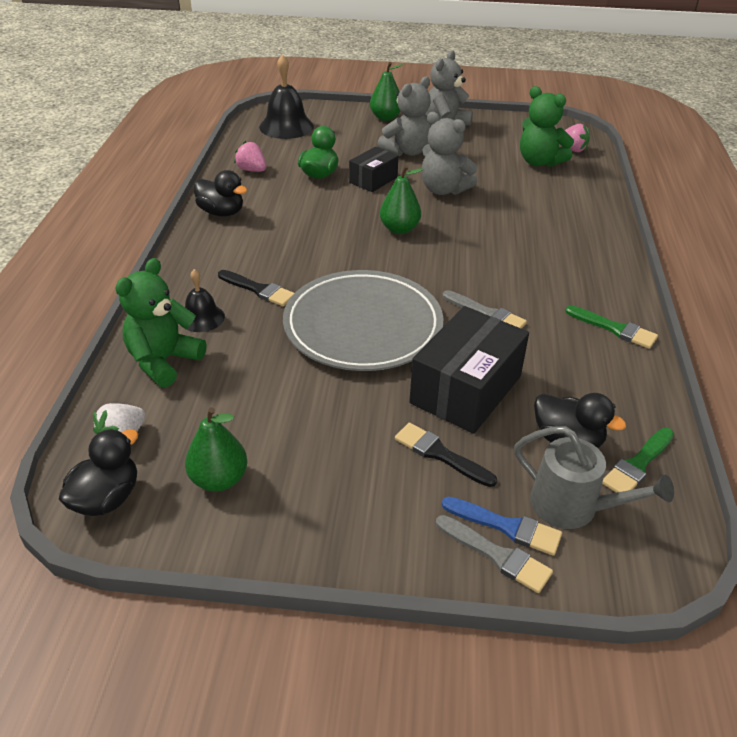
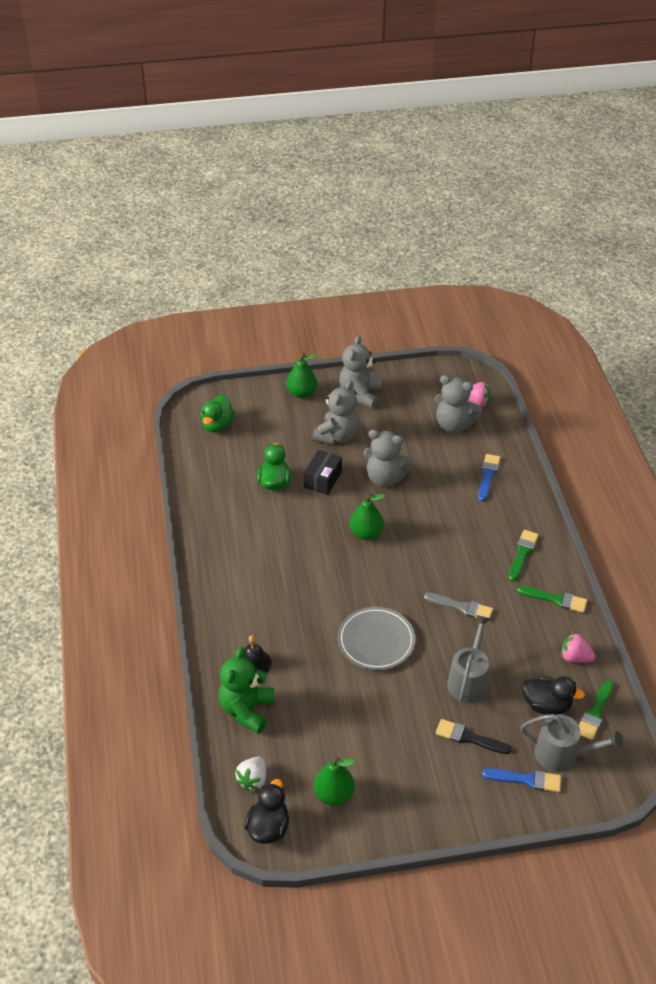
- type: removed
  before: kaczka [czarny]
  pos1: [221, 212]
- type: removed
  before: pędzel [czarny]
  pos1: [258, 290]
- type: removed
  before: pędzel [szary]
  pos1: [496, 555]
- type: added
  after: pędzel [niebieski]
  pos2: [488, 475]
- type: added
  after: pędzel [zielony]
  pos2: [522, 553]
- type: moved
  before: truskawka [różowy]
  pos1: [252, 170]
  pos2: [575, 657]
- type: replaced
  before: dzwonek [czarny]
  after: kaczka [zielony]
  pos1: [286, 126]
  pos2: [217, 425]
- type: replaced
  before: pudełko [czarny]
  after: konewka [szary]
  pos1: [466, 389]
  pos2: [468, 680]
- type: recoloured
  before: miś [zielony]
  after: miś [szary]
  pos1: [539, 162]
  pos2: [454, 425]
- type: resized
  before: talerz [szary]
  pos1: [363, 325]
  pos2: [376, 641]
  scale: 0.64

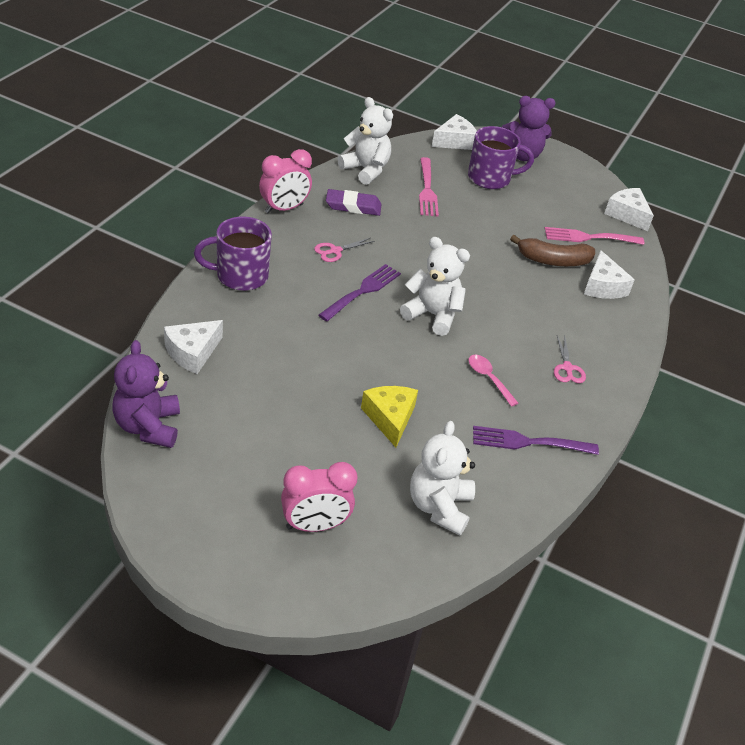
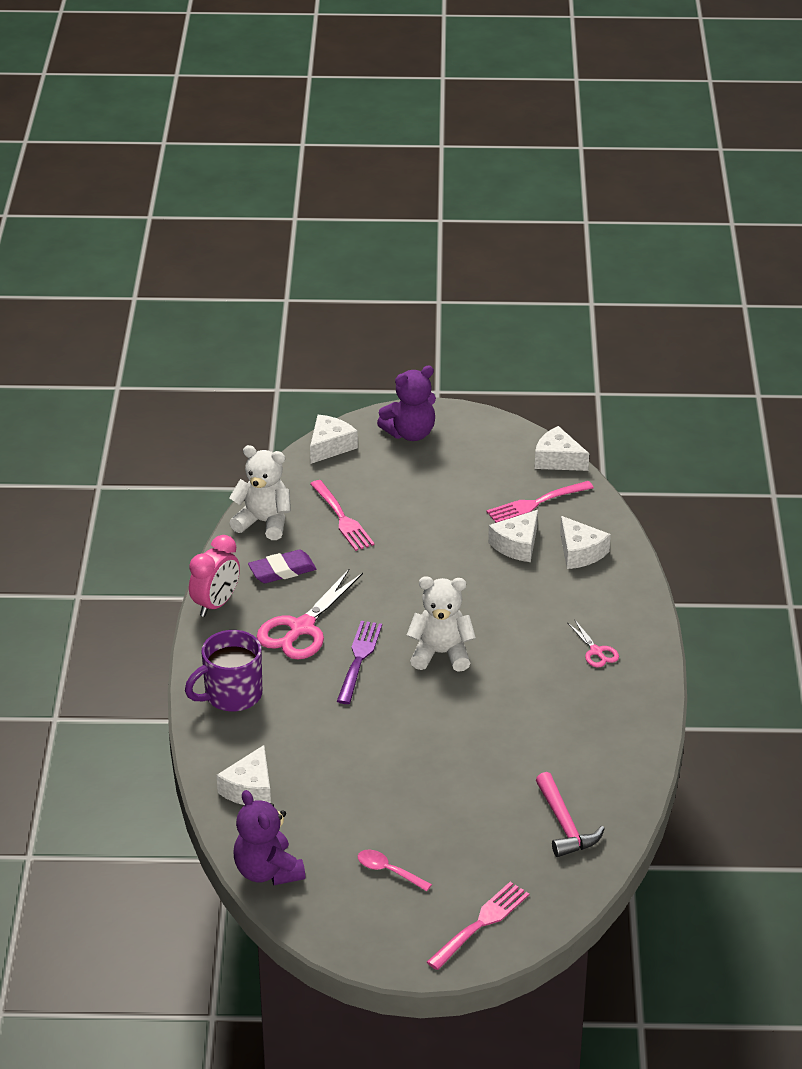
- type: removed
  before: budzik [różowy]
  pos1: [315, 525]
- type: removed
  before: ser [żółty]
  pos1: [390, 418]
- type: removed
  before: kubek [fioletowy]
  pos1: [490, 178]
- type: removed
  before: widelec [fioletowy]
  pos1: [528, 442]
- type: added
  after: widelec [różowy]
  pos2: [481, 923]
- type: moved
  before: łyżka [różowy]
  pos1: [488, 378]
  pos2: [388, 871]
- type: replaced
  before: miś [biały]
  after: młotek [różowy]
  pos1: [439, 507]
  pos2: [565, 825]
- type: replaced
  before: banan [brązowy]
  after: ser [biały]
  pos1: [553, 261]
  pos2: [517, 545]
- type: resized
  before: nożyczki [różowy]
  pos1: [335, 251]
  pos2: [302, 628]
  scale: 2.0

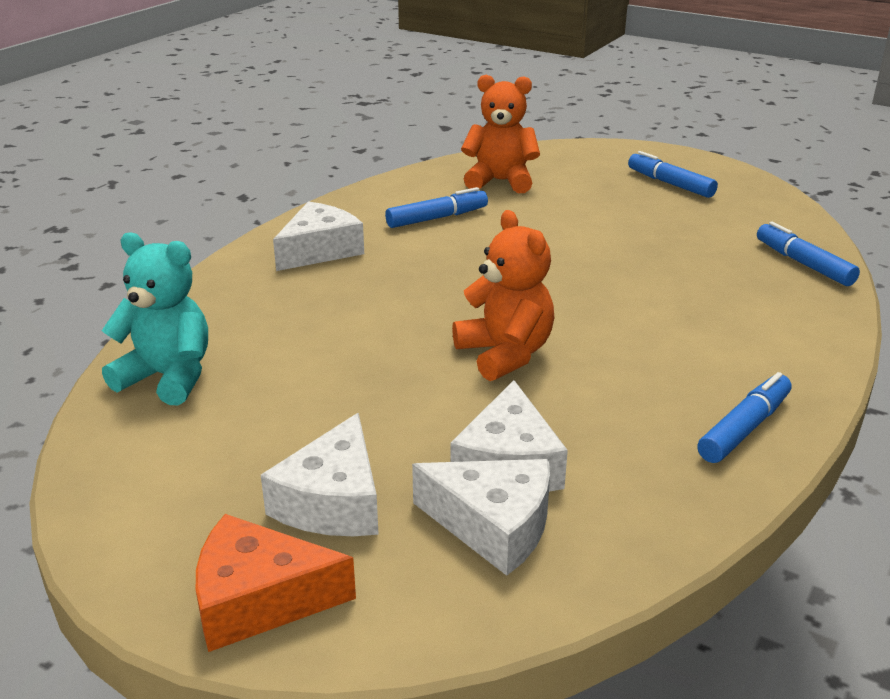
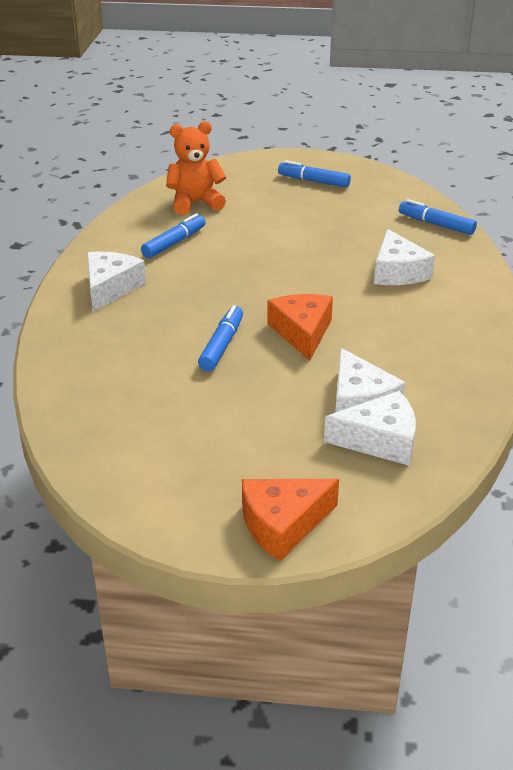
- type: removed
  before: miś [turkusowy]
  pos1: [168, 377]
- type: moved
  before: ser [biały]
  pos1: [333, 501]
  pos2: [397, 272]
- type: moved
  before: flamaster [niebieski]
  pos1: [744, 428]
  pos2: [222, 345]
- type: replaced
  before: miś [pomarańczowy]
  after: ser [pomarańczowy]
  pos1: [505, 354]
  pos2: [302, 332]

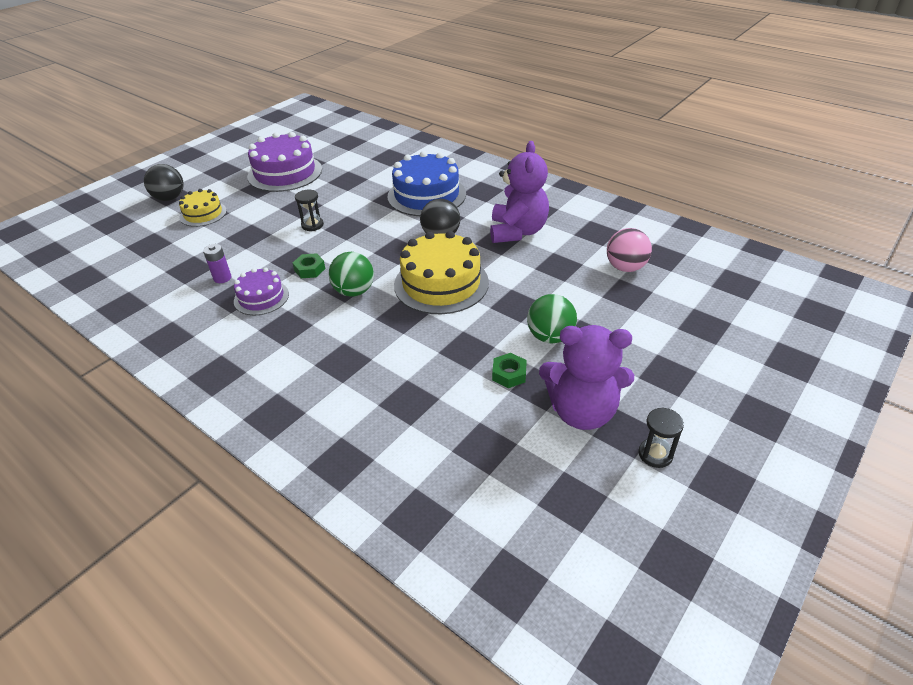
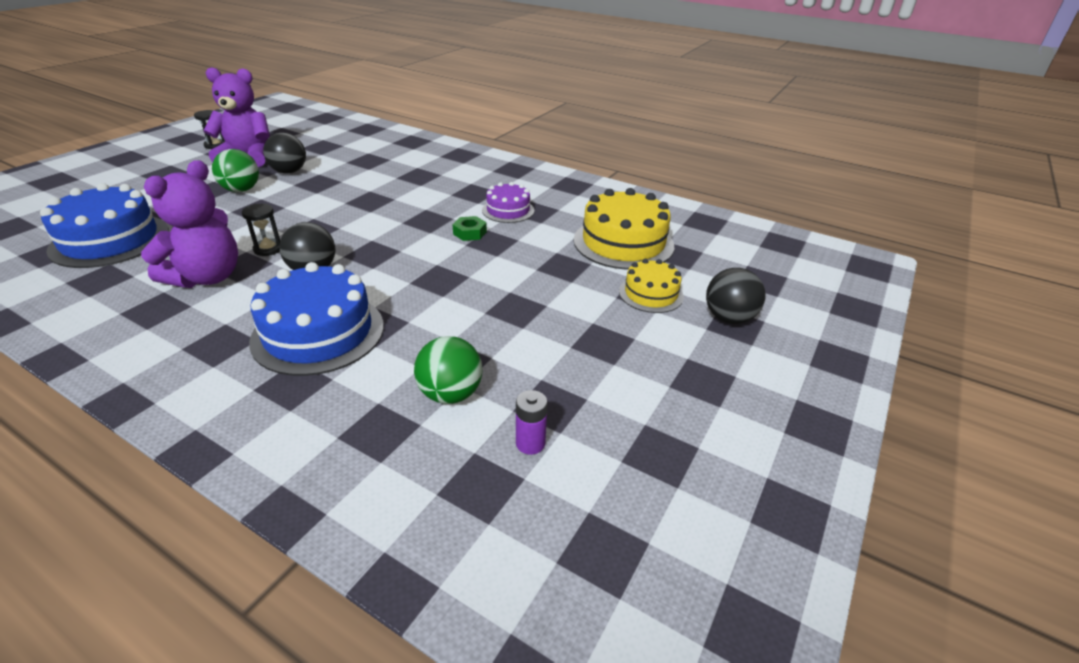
- type: removed
  before: tort [fioletowy]
  pos1: [285, 173]
- type: moved
  before: bateria [fioletowy]
  pos1: [222, 278]
  pos2: [530, 443]
- type: moved
  before: klepsydra [czarny]
  pos1: [312, 225]
  pos2: [268, 249]
- type: moved
  before: piłka [zielony]
  pos1: [354, 291]
  pos2: [450, 394]
- type: moved
  before: tort [żółty]
  pos1: [441, 283]
  pos2: [623, 243]
- type: replaced
  before: nakrętka [zielony]
  after: piłka [czarny]
  pos1: [509, 374]
  pos2: [289, 172]
- type: replaced
  before: piłka [różowy]
  after: tort [niebieski]
  pos1: [625, 267]
  pos2: [110, 240]
- type: turned
  before: miś [fioletowy]
  pos1: [517, 231]
  pos2: [207, 277]
  turn: -150

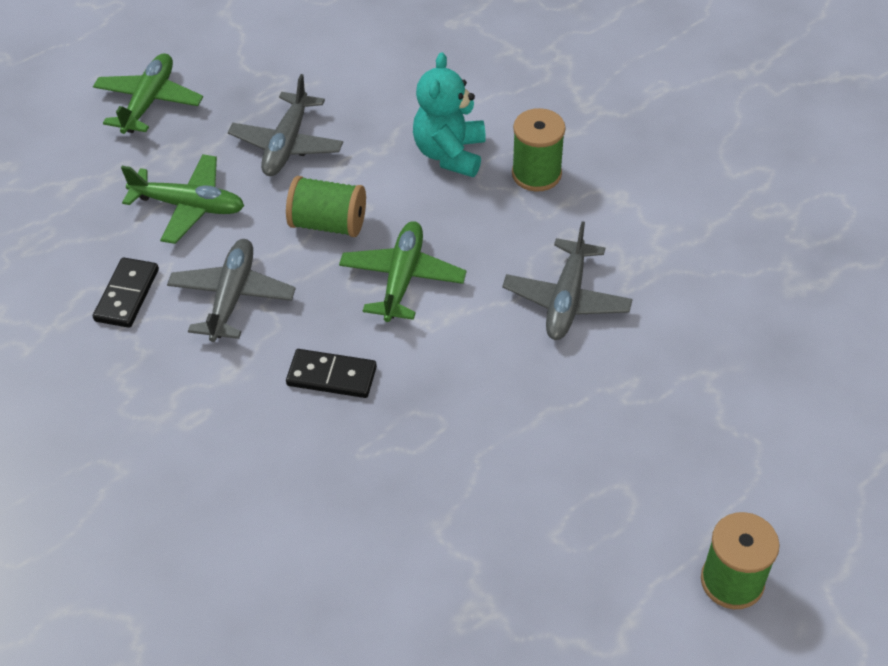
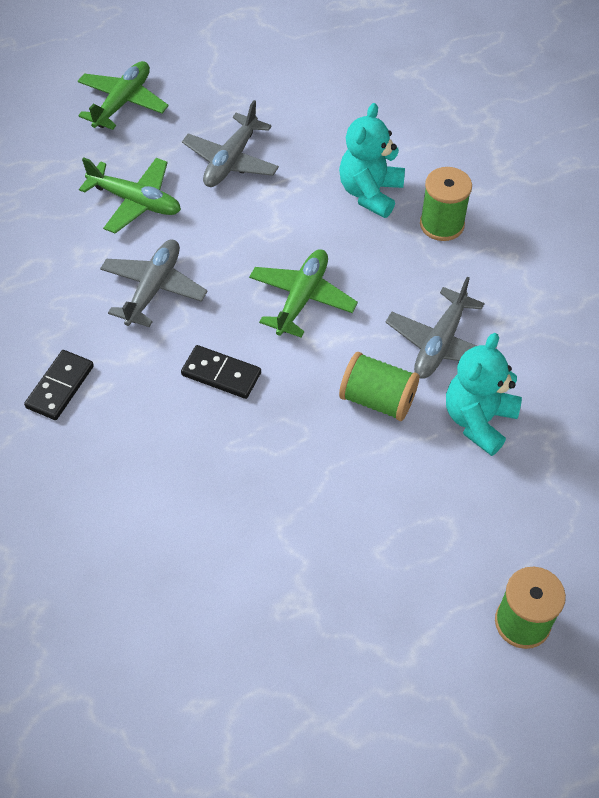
- type: added
  after: miś [turkusowy]
  pos2: [478, 420]
- type: moved
  before: kostka domina [czarny]
  pos1: [127, 295]
  pos2: [60, 387]
- type: moved
  before: szpulka [zielony]
  pos1: [328, 224]
  pos2: [377, 400]

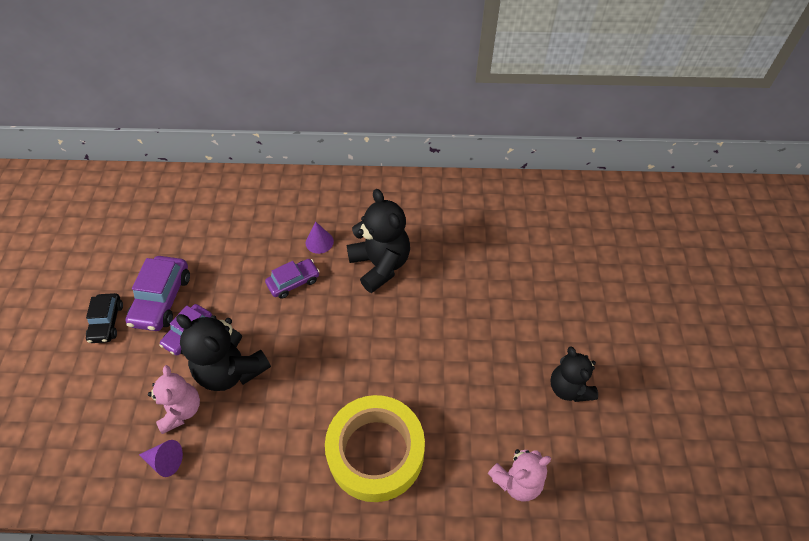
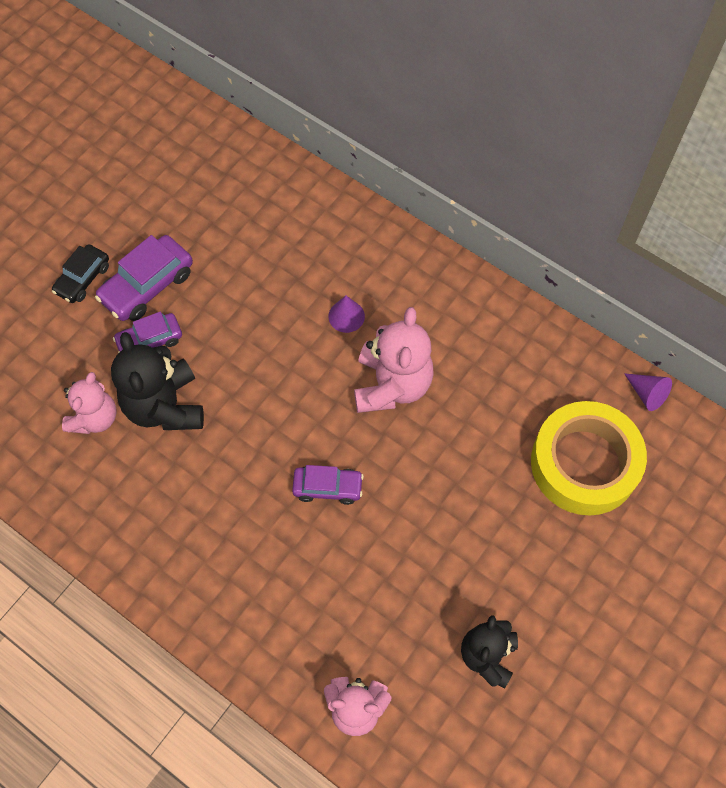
- type: moved
  before: stożek [fioletowy]
  pos1: [165, 461]
  pos2: [647, 394]
- type: moved
  before: samochód [fioletowy]
  pos1: [293, 282]
  pos2: [328, 487]
- type: moved
  before: taśma klejąca [żółty]
  pos1: [376, 452]
  pos2: [584, 463]
- type: recoloured
  before: miś [czarny]
  after: miś [różowy]
  pos1: [380, 265]
  pos2: [392, 385]

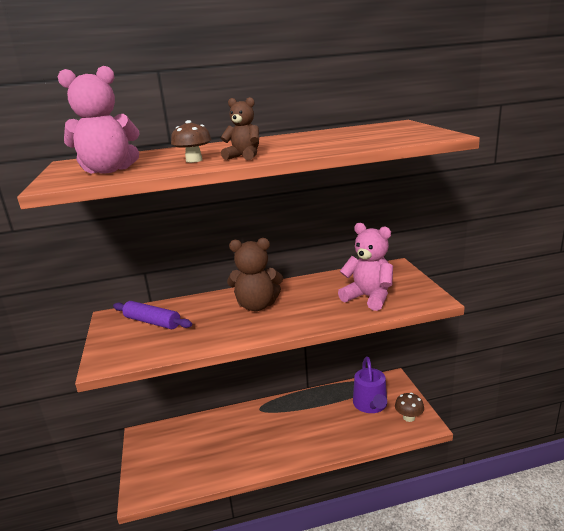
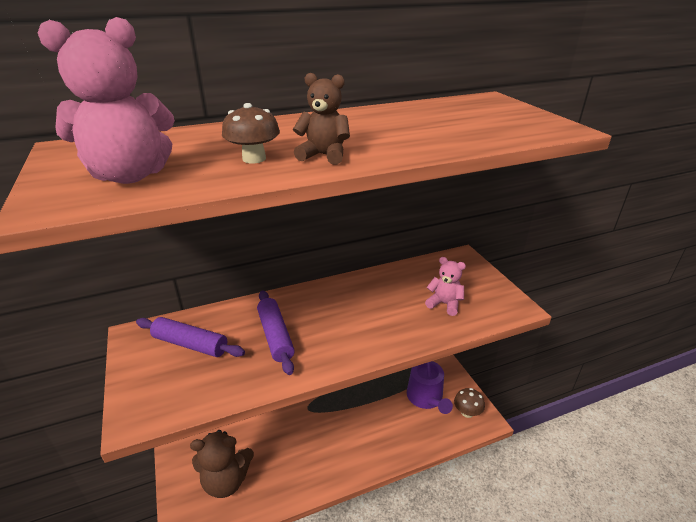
- type: added
  after: wałek do ciasta [fioletowy]
  pos2: [275, 336]
- type: moved
  before: miś [brązowy]
  pos1: [257, 305]
  pos2: [226, 480]
- type: resized
  before: miś [różowy]
  pos1: [368, 297]
  pos2: [444, 304]
  scale: 0.59

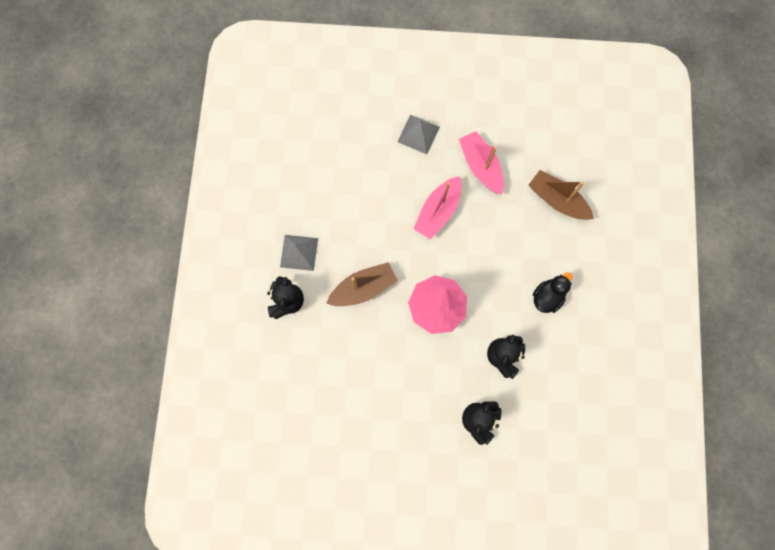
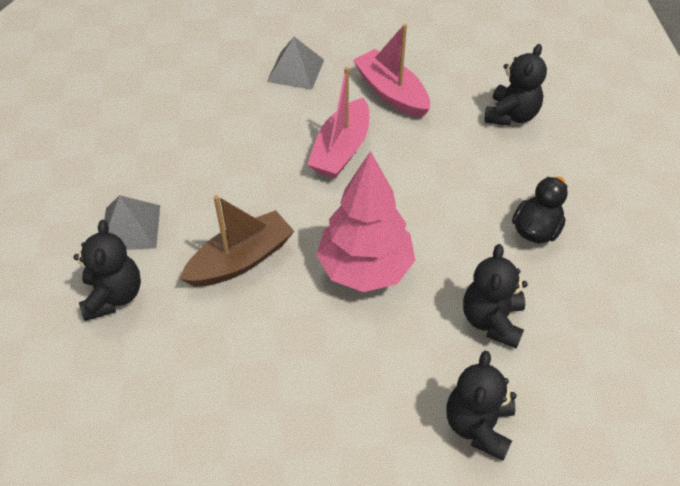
- type: replaced
  before: łódka [brązowy]
  after: miś [czarny]
  pos1: [557, 200]
  pos2: [511, 115]

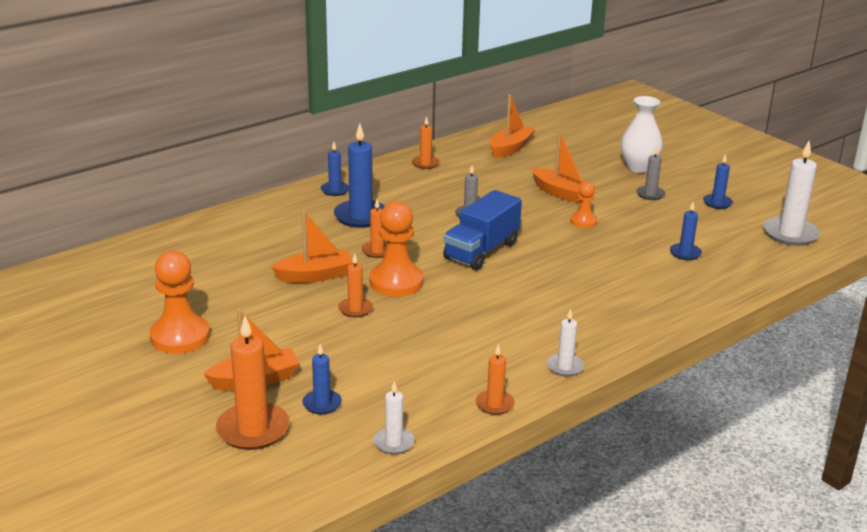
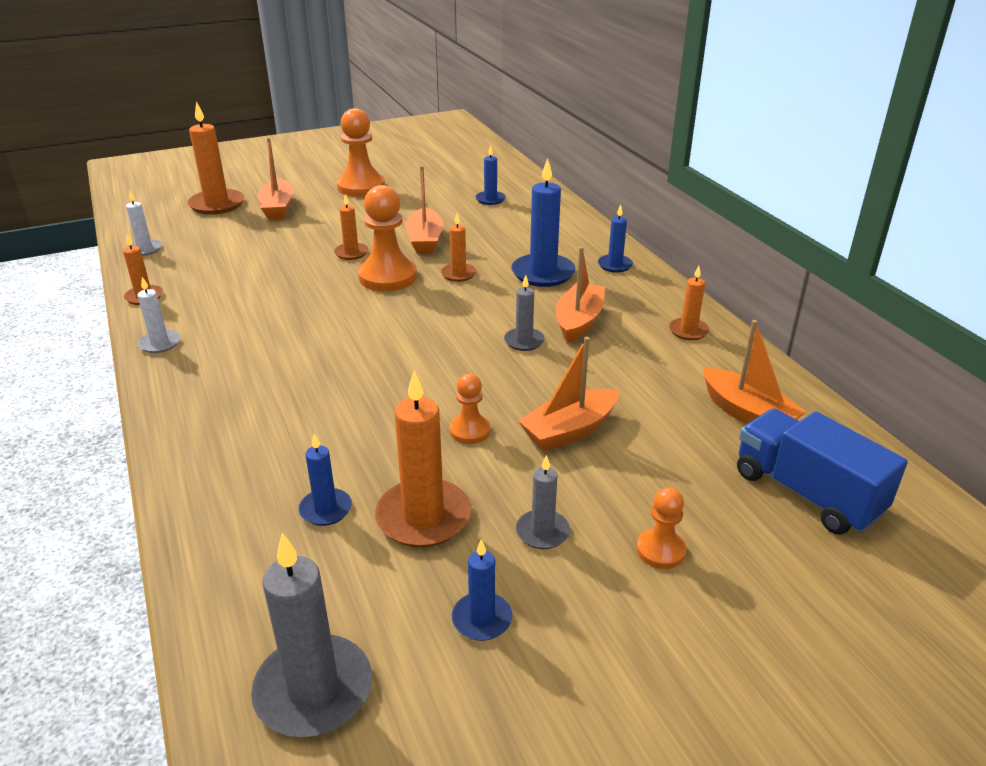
- type: added
  after: świeca [pomarańczowy]
  pos2: [423, 517]
- type: added
  after: łódka [pomarańczowy]
  pos2: [579, 322]
- type: moved
  before: świeca [niebieski]
  pos1: [322, 404]
  pos2: [490, 199]
- type: moved
  before: ciężarówka [niebieski]
  pos1: [481, 251]
  pos2: [806, 493]
- type: replaced
  before: wazon [biały]
  after: pionek [pomarańczowy]
  pos1: [638, 167]
  pos2: [660, 550]
- type: recoloured
  before: świeca [biały]
  after: świeca [szary]
  pos1: [790, 234]
  pos2: [313, 690]

